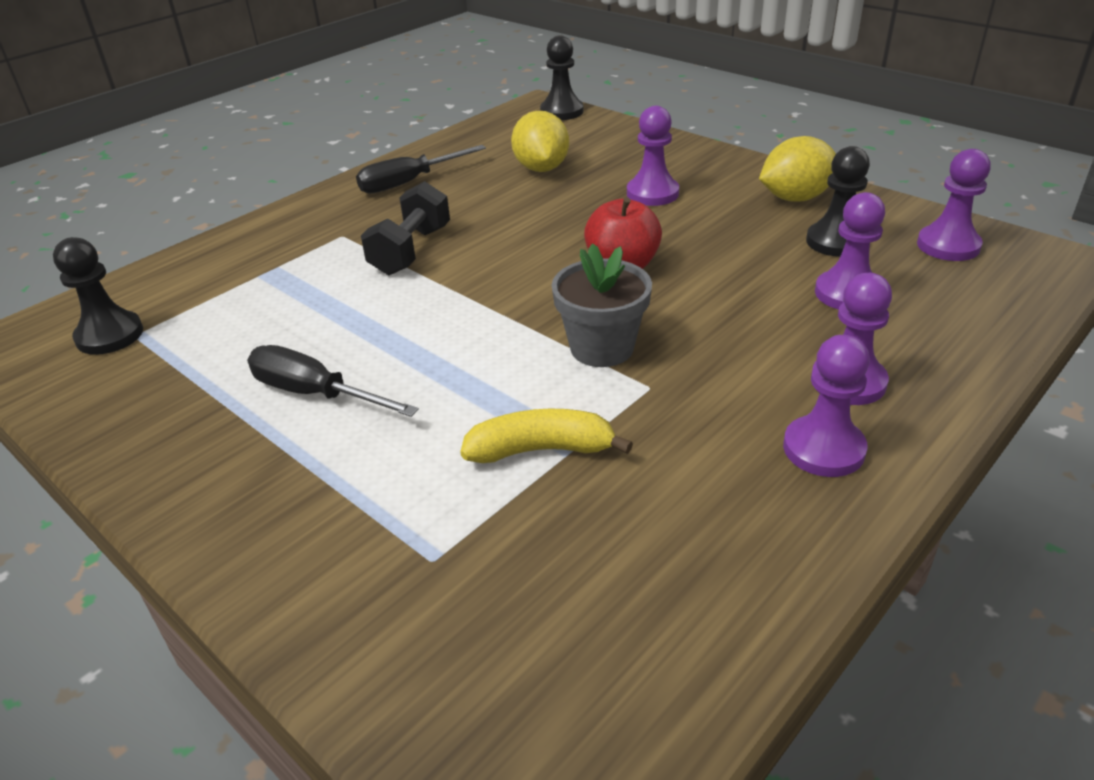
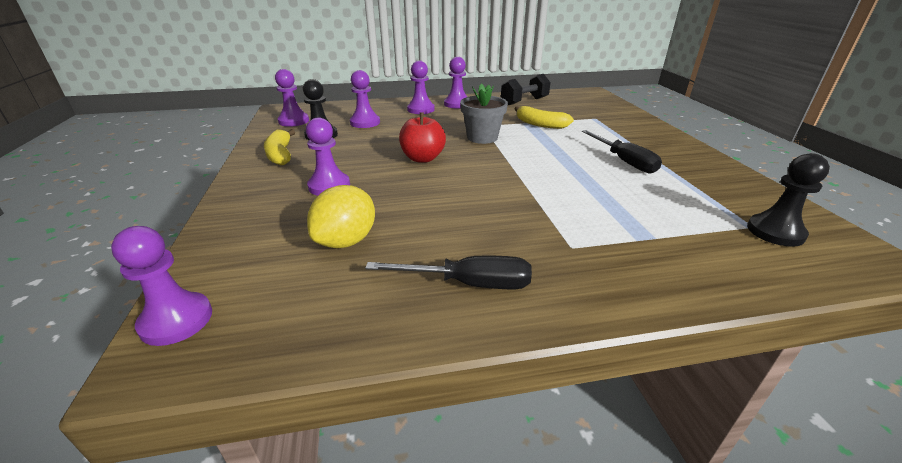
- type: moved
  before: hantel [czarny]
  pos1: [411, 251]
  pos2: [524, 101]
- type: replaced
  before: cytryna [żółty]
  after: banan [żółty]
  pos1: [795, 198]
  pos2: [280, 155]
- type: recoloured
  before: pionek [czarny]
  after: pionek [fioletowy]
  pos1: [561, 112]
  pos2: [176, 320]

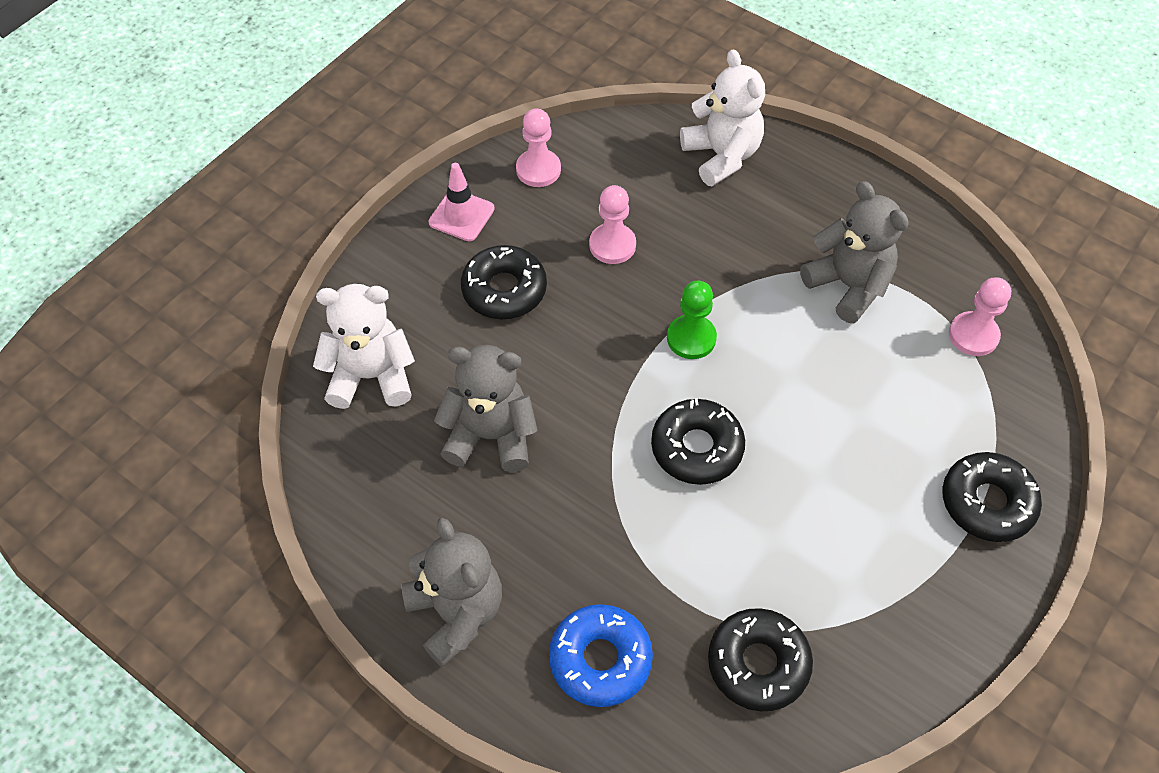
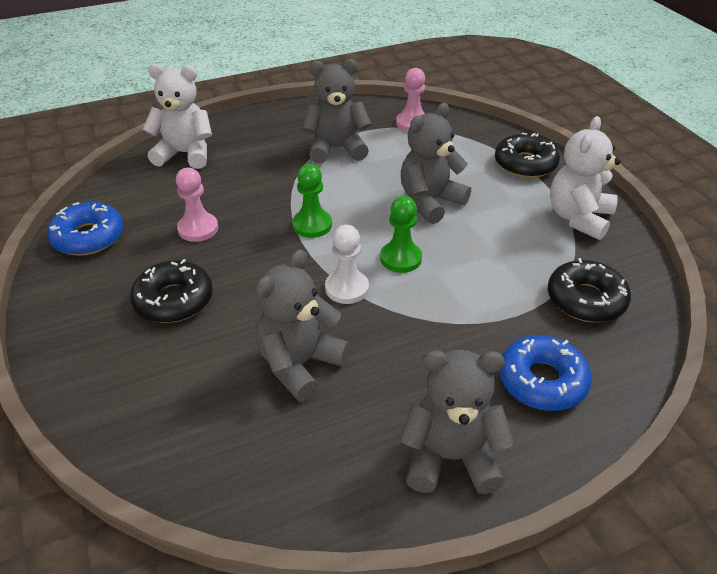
- type: removed
  before: pachołek [różowy]
  pos1: [461, 215]
- type: added
  after: pionek [biały]
  pos2: [347, 288]
- type: added
  after: miś [szary]
  pos2: [430, 202]
- type: moved
  before: miś [biały]
  pos1: [371, 376]
  pos2: [578, 218]
- type: replaced
  before: pionek [różowy]
  after: donut [niebieski]
  pos1: [538, 170]
  pos2: [88, 237]
- type: replaced
  before: donut [czarny]
  after: pionek [zielony]
  pos1: [696, 448]
  pos2: [400, 258]

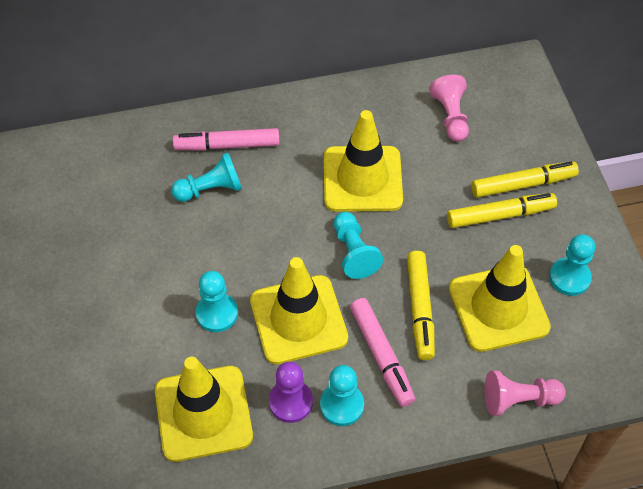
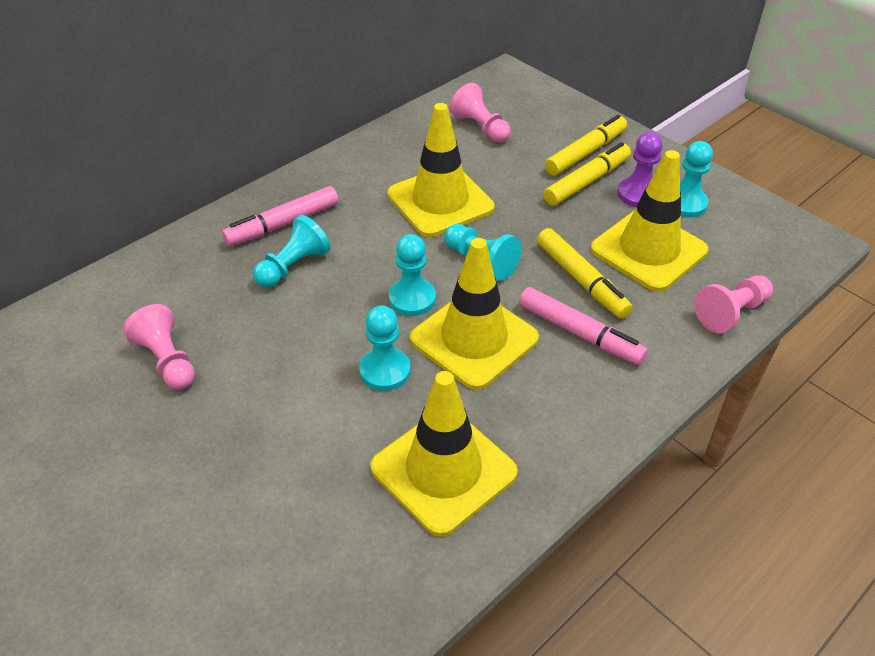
- type: added
  after: pionek [różowy]
  pos2: [167, 360]
- type: moved
  before: pionek [fioletowy]
  pos1: [291, 402]
  pos2: [638, 194]
- type: moved
  before: pionek [turkusowy]
  pos1: [342, 405]
  pos2: [412, 299]

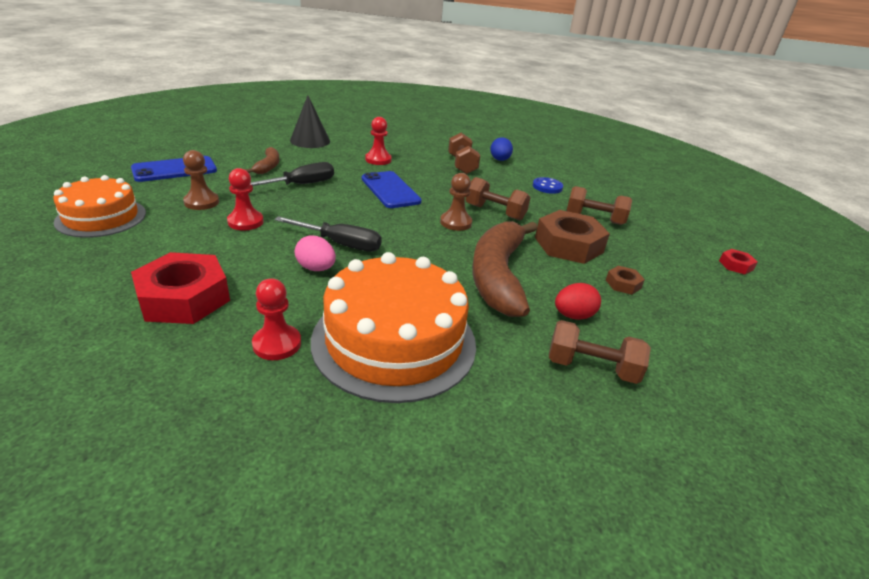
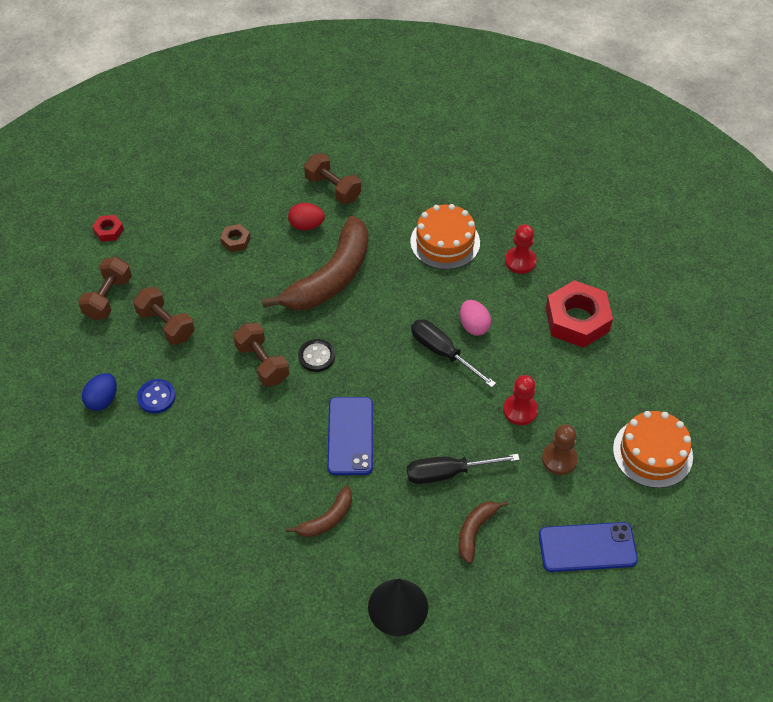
- type: removed
  before: nakrętka [brązowy]
  pos1: [568, 245]
- type: moved
  before: hantel [brązowy]
  pos1: [462, 165]
  pos2: [108, 298]
- type: moved
  before: jajko [niebieski]
  pos1: [499, 160]
  pos2: [102, 400]
- type: replaced
  before: pionek [czerwony]
  after: banan [brązowy]
  pos1: [378, 160]
  pos2: [327, 519]
- type: replaced
  before: pionek [brązowy]
  after: guzik [czarny]
  pos1: [456, 222]
  pos2: [316, 356]
- type: resized
  before: tort [pomarańczowy]
  pos1: [394, 341]
  pos2: [445, 242]
  scale: 0.62

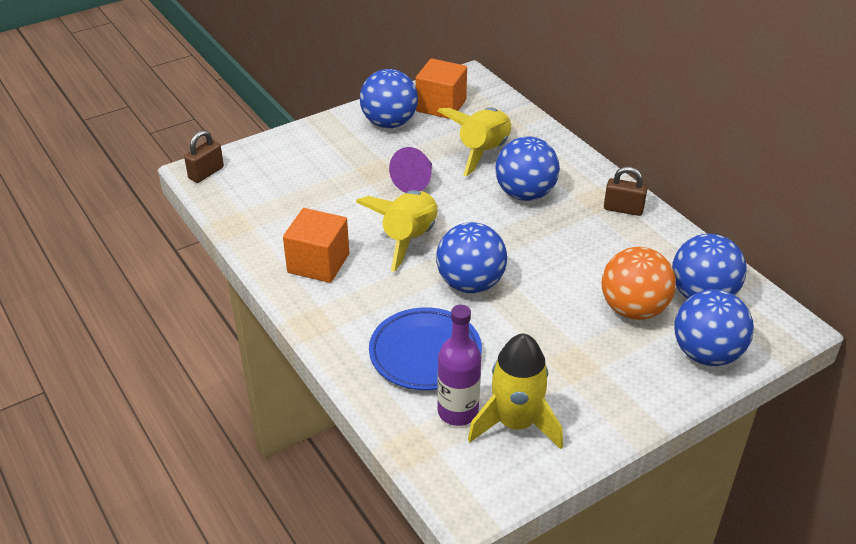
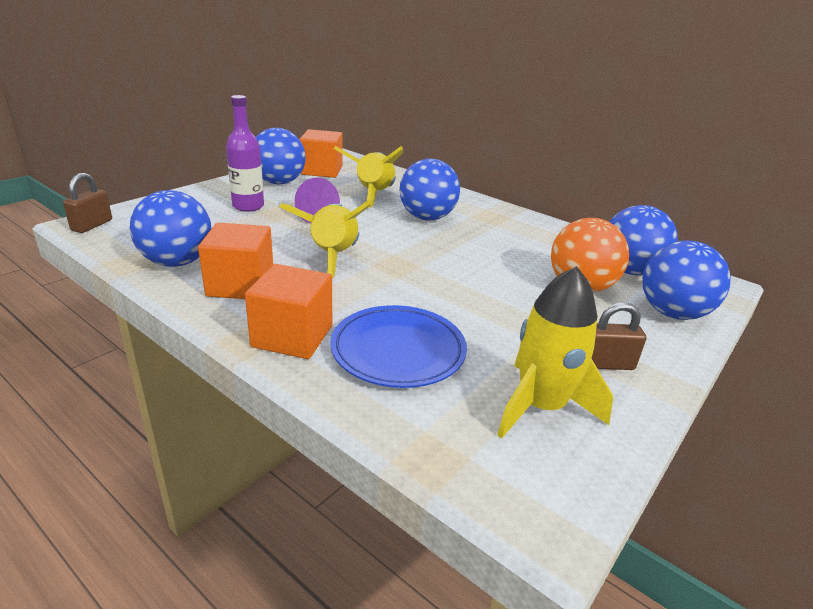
- type: added
  after: sześcian [pomarańczowy]
  pos2: [292, 336]
- type: moved
  before: piłka [niebieski]
  pos1: [470, 283]
  pos2: [177, 262]
- type: moved
  before: butelka [fioletowy]
  pos1: [458, 412]
  pos2: [248, 206]
- type: moved
  before: kłódka [brązowy]
  pos1: [623, 209]
  pos2: [606, 364]

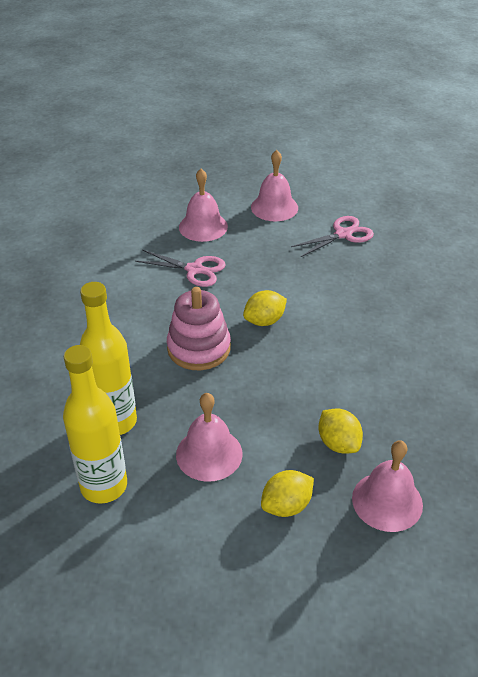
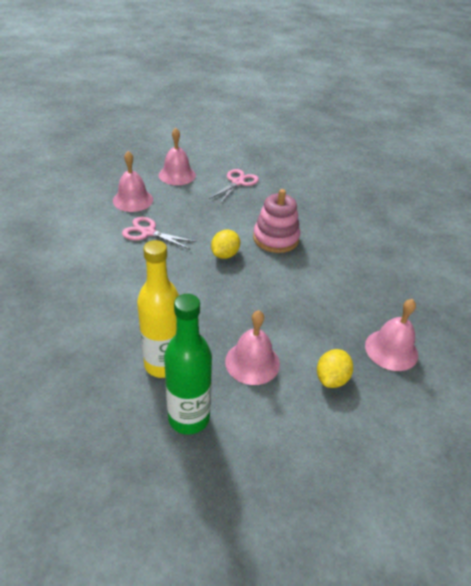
- type: removed
  before: cytryna [żółty]
  pos1: [338, 443]
- type: moved
  before: zabawka nakładanka [różowy]
  pos1: [199, 348]
  pos2: [275, 238]
- type: recoloured
  before: butelka [żółty]
  after: butelka [zielony]
  pos1: [104, 486]
  pos2: [189, 418]
- type: turned
  before: nożyczki [różowy]
  pos1: [194, 270]
  pos2: [148, 232]
  turn: -150

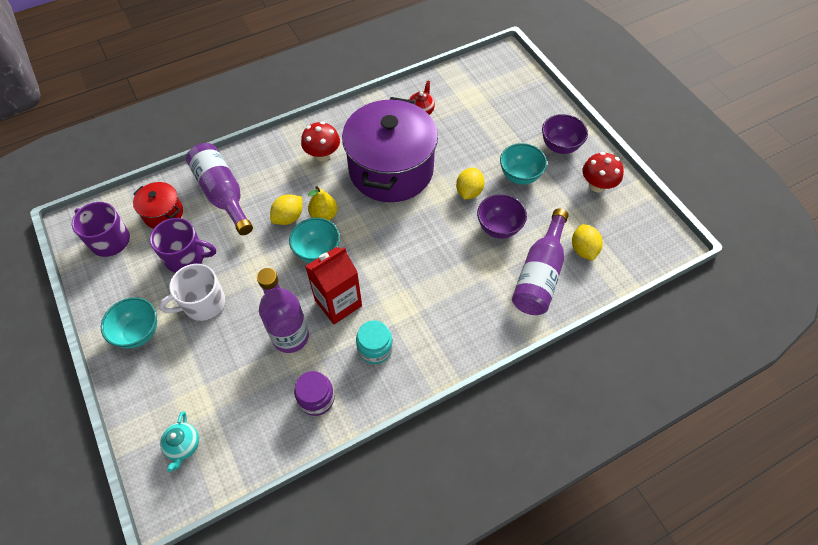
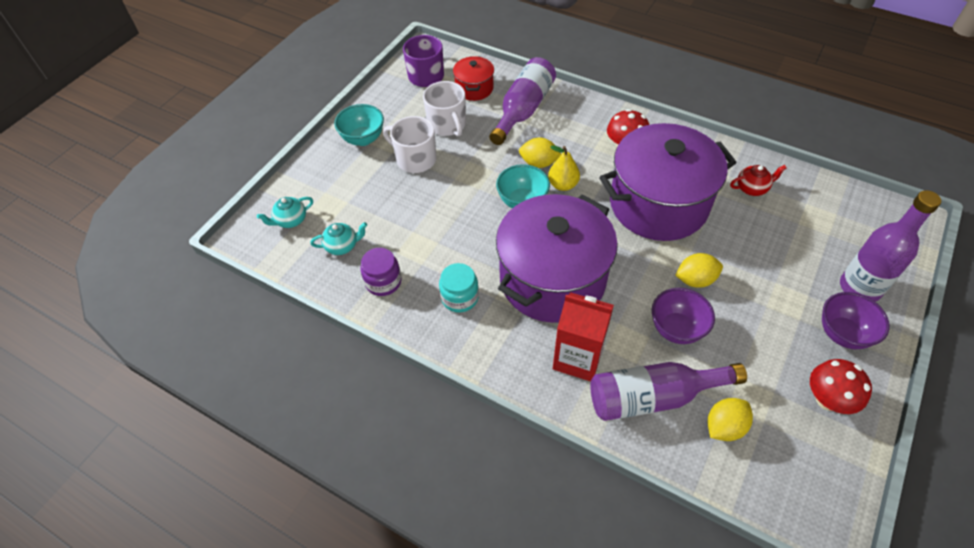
- type: removed
  before: miska [turkusowy]
  pos1: [519, 176]
- type: added
  after: imbryk [turkusowy]
  pos2: [342, 246]
- type: added
  after: garnek [fioletowy]
  pos2: [552, 279]
- type: moved
  before: butelka [fioletowy]
  pos1: [290, 337]
  pos2: [859, 288]
- type: moved
  before: karton mleka [czerwony]
  pos1: [338, 303]
  pos2: [578, 358]
- type: recoloured
  before: kubek [fioletowy]
  after: kubek [biały]
  pos1: [186, 257]
  pos2: [447, 125]

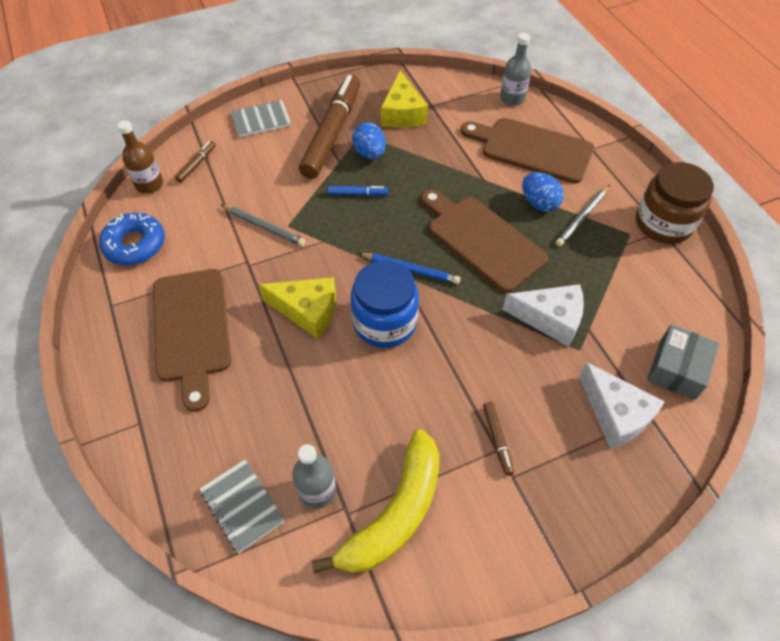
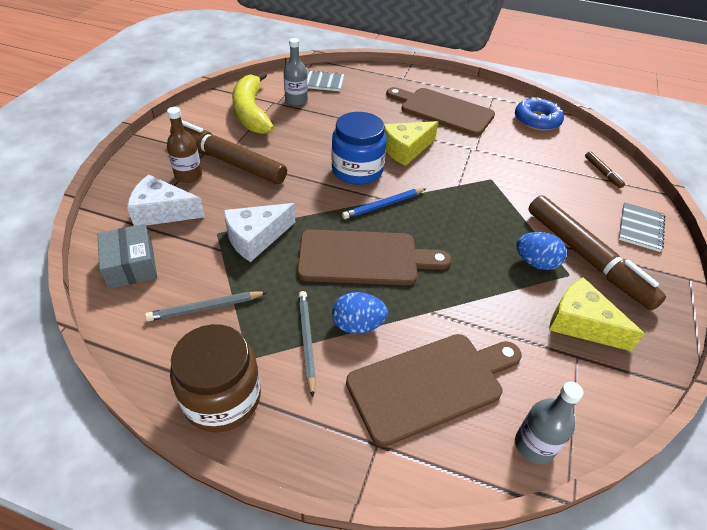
- type: removed
  before: flamaster [niebieski]
  pos1: [357, 194]
- type: moved
  before: butelka [brązowy]
  pos1: [149, 184]
  pos2: [188, 175]
- type: moved
  before: ołówek [szary]
  pos1: [264, 227]
  pos2: [205, 308]
- type: resized
  before: flamaster [brązowy]
  pos1: [497, 440]
  pos2: [228, 160]
  scale: 2.47

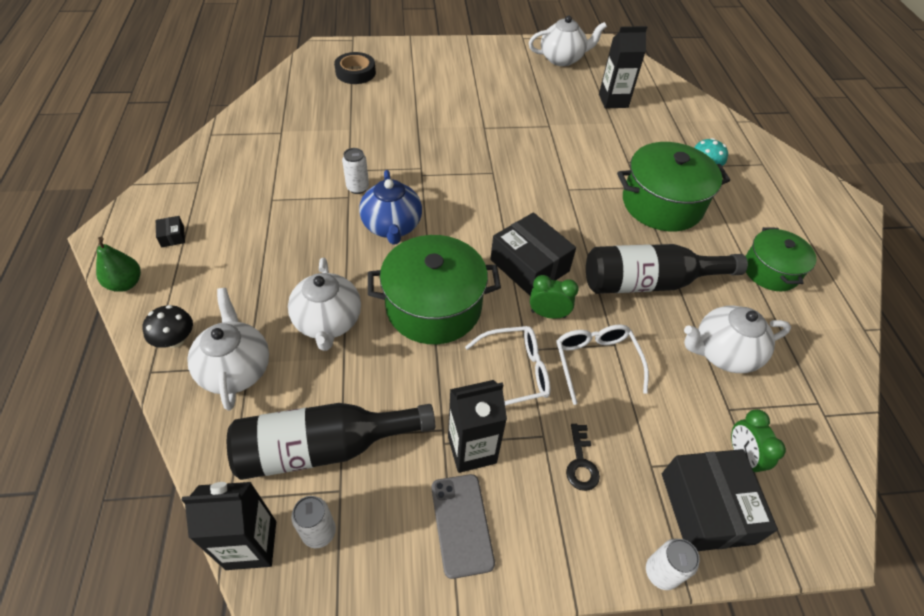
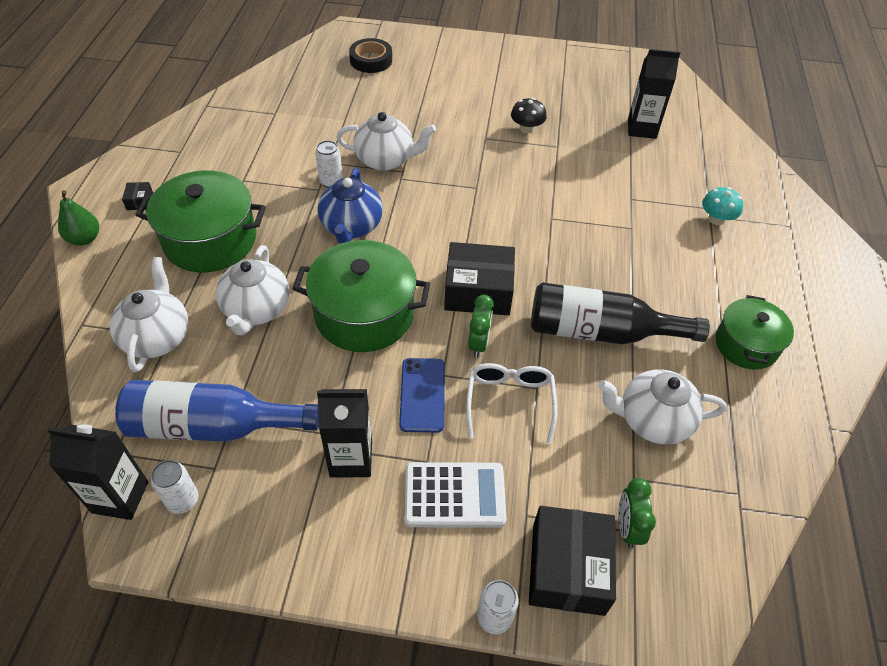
- type: removed
  before: telefon [szary]
  pos1: [462, 524]
- type: moved
  before: grzyb [czarny]
  pos1: [175, 339]
  pos2: [526, 129]
- type: moved
  before: imbryk [biały]
  pos1: [562, 59]
  pos2: [386, 160]
- type: moved
  before: garnek [zielony]
  pos1: [662, 204]
  pos2: [210, 240]
- type: replaced
  before: okulary [biały]
  after: telefon [niebieski]
  pos1: [516, 372]
  pos2: [422, 395]
- type: replaced
  before: klucz [czarny]
  after: kalkulator [biały]
  pos1: [581, 462]
  pos2: [454, 495]
- type: recoloured
  before: butelka [czarny]
  after: butelka [niebieski]
  pos1: [324, 448]
  pos2: [212, 426]
- type: turned
  before: pudełko [czarny]
  pos1: [529, 265]
  pos2: [478, 291]
  turn: -60
- type: turned
  before: budzik [zielony]
  pos1: [548, 314]
  pos2: [478, 344]
  turn: 75

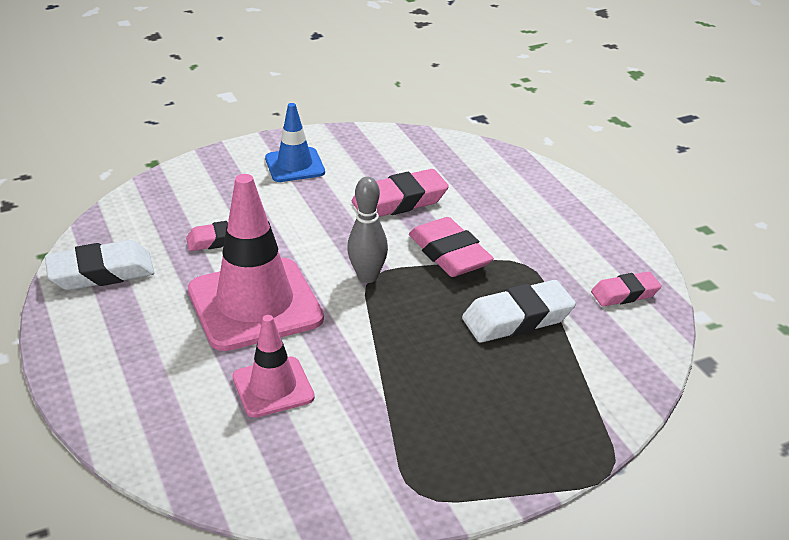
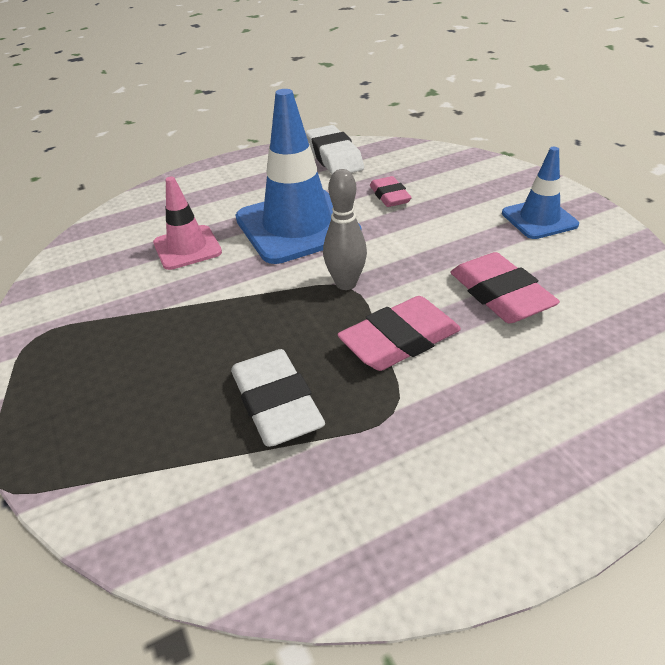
- type: removed
  before: gumka do mazania [różowy]
  pos1: [625, 294]
- type: recoloured
  before: pachołek [różowy]
  after: pachołek [niebieski]
  pos1: [255, 304]
  pos2: [297, 226]

